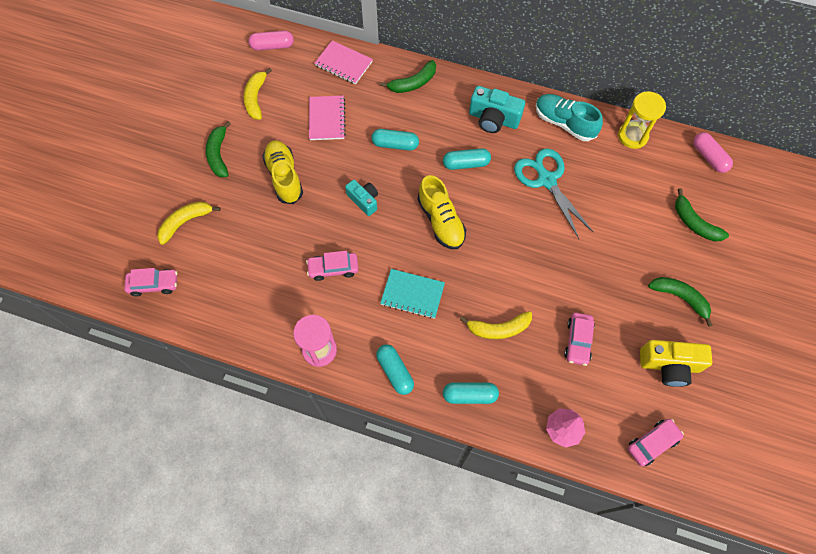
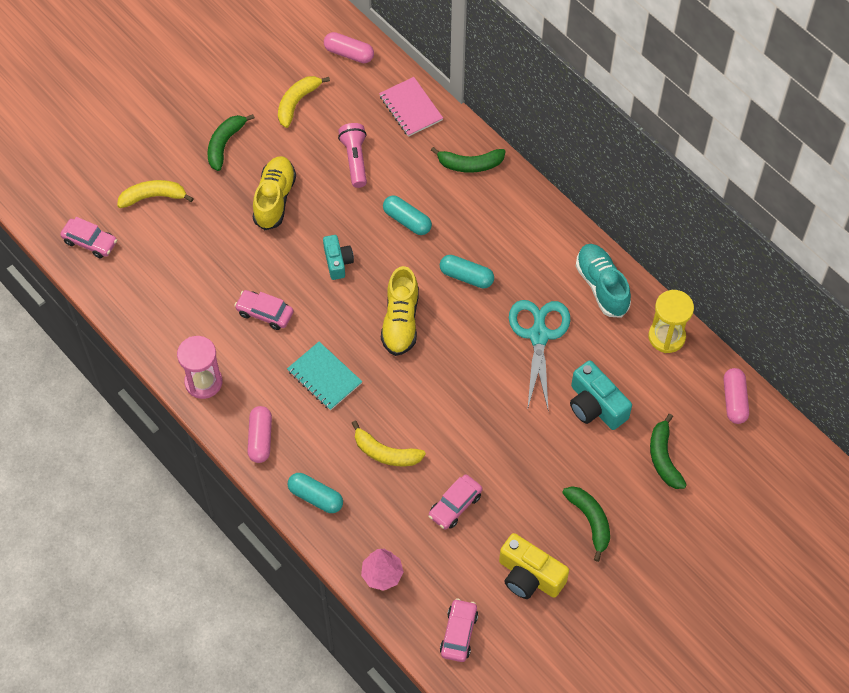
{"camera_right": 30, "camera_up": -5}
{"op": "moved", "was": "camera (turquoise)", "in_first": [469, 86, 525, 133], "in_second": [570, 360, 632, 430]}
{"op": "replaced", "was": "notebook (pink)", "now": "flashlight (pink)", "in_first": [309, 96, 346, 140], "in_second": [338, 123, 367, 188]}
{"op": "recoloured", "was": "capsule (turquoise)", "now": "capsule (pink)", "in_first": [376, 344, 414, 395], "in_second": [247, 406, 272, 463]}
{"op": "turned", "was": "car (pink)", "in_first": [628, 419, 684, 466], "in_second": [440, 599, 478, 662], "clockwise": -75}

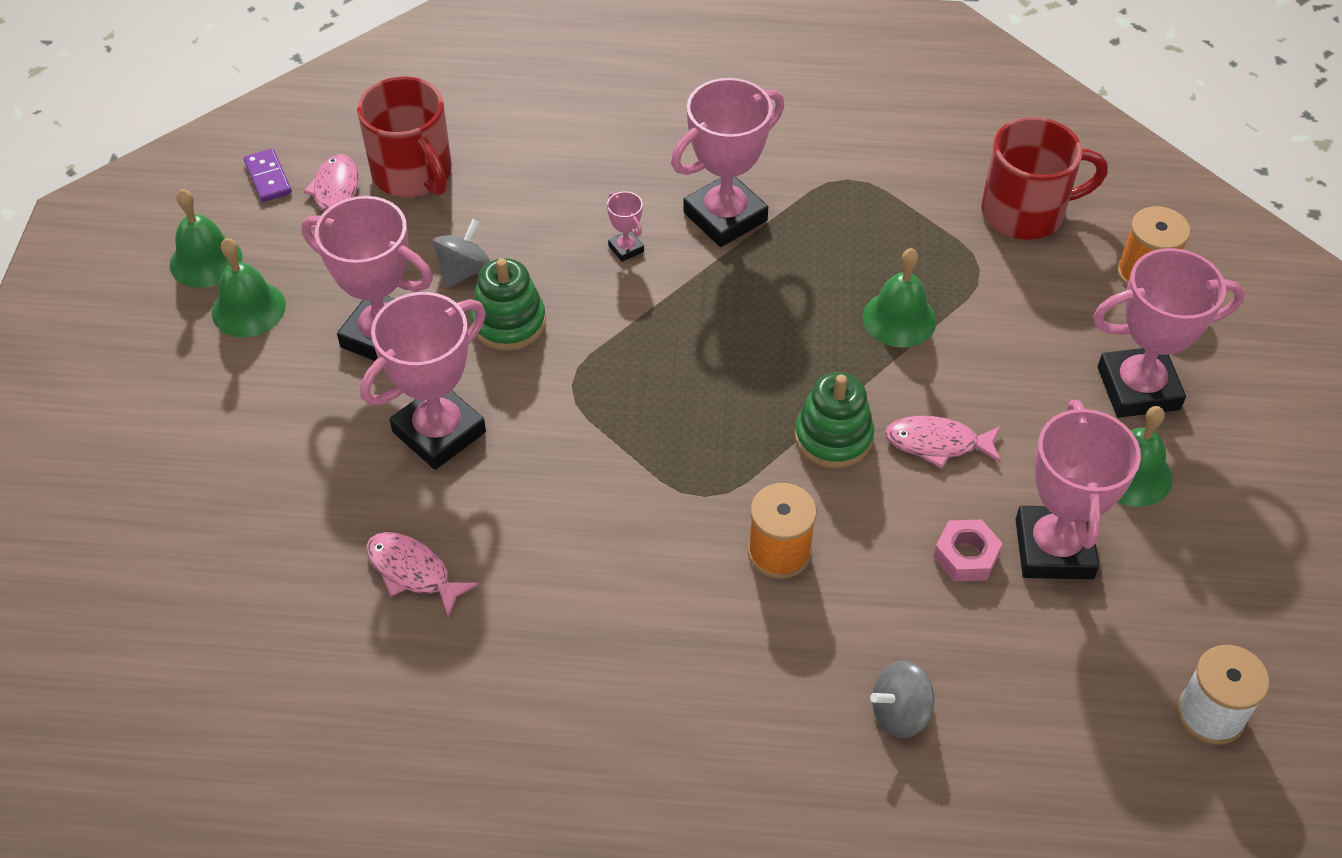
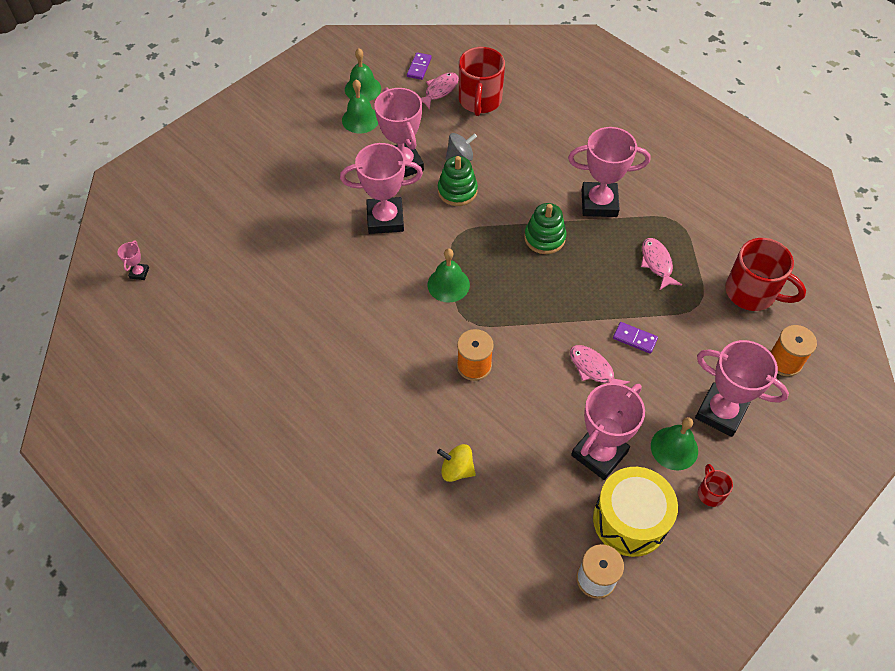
{"camera_right": 40, "camera_up": 5}
{"op": "removed", "was": "nut (pink)", "in_first": [933, 520, 1003, 581]}
{"op": "added", "now": "drum (yellow)", "in_second": [593, 467, 678, 557]}
{"op": "added", "now": "domino (purple)", "in_second": [613, 322, 658, 354]}
{"op": "added", "now": "mug (red)", "in_second": [698, 464, 733, 507]}
{"op": "moved", "was": "fish (pink)", "in_first": [366, 532, 479, 617], "in_second": [641, 238, 682, 290]}
{"op": "moved", "was": "trophy (pink)", "in_first": [607, 192, 644, 262], "in_second": [117, 240, 149, 280]}
{"op": "moved", "was": "stacking toy (green)", "in_first": [795, 372, 874, 468], "in_second": [524, 203, 566, 254]}
{"op": "moved", "was": "bell (green)", "in_first": [863, 248, 936, 348], "in_second": [427, 248, 470, 303]}
{"op": "recoloured", "was": "spinning top (grey)", "now": "spinning top (yellow)", "in_first": [870, 661, 934, 738], "in_second": [437, 444, 476, 482]}

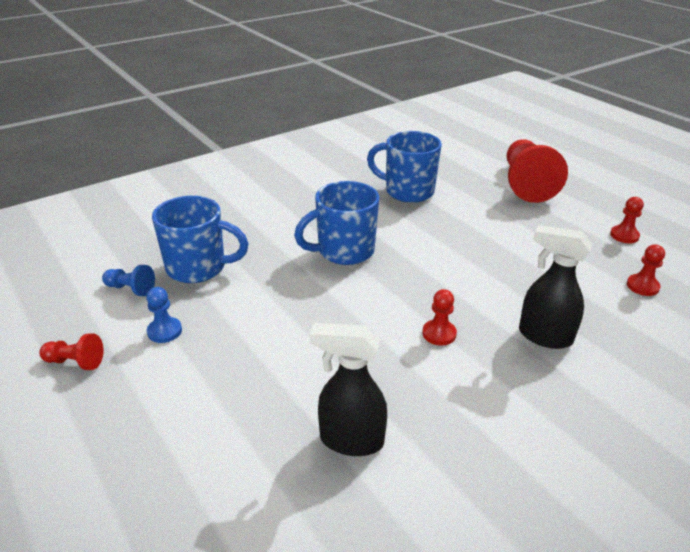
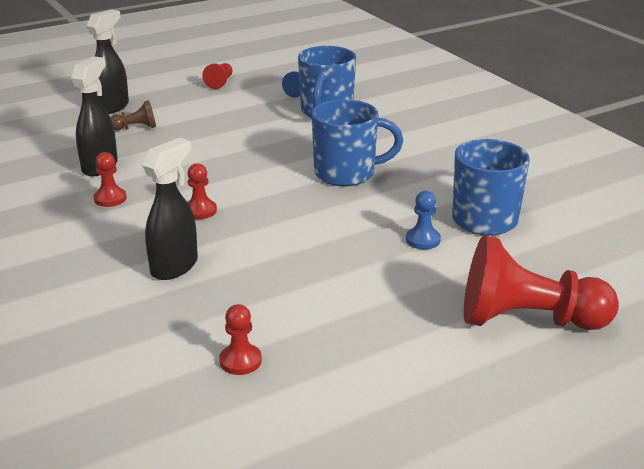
{"camera_right": 95, "camera_up": -5}
{"op": "added", "now": "spray bottle (black)", "in_second": [86, 10, 129, 114]}
{"op": "added", "now": "pawn (brown)", "in_second": [110, 100, 156, 130]}
{"op": "moved", "was": "pawn (blue)", "in_first": [146, 287, 182, 343], "in_second": [406, 191, 441, 249]}
{"op": "moved", "was": "pawn (red)", "in_first": [610, 197, 644, 243], "in_second": [94, 152, 127, 207]}
{"op": "turned", "was": "mug (blue)", "in_first": [294, 181, 379, 265], "in_second": [311, 99, 403, 186], "clockwise": 105}

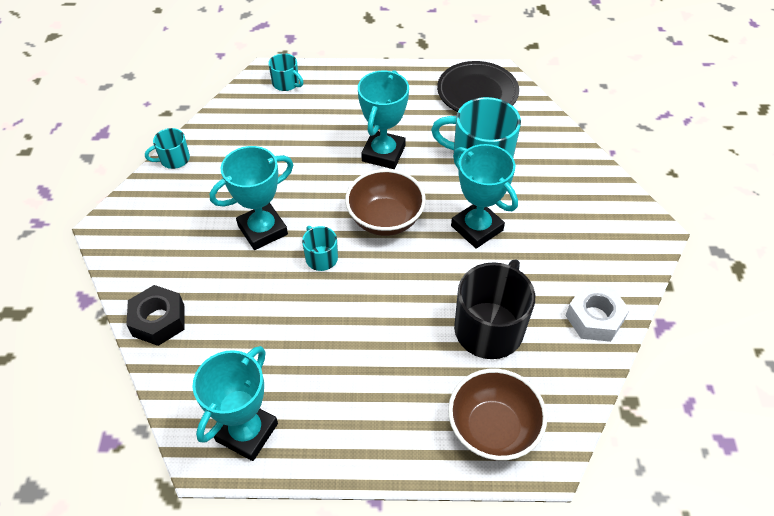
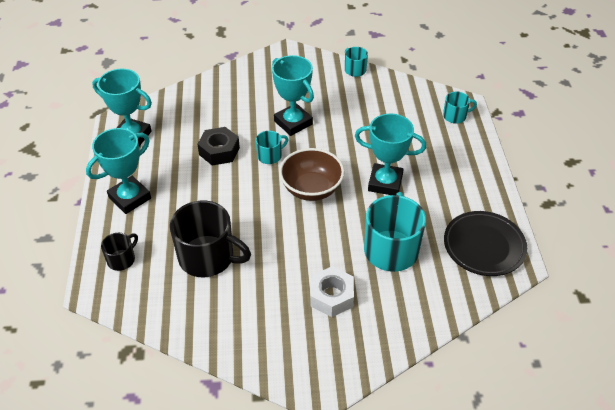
{"camera_right": 85, "camera_up": -5}
{"op": "moved", "was": "nut (black)", "in_first": [126, 285, 184, 346], "in_second": [197, 127, 240, 166]}
{"op": "moved", "was": "trophy (turquoise)", "in_first": [451, 144, 518, 249], "in_second": [86, 128, 151, 214]}
{"op": "moved", "was": "nut (white)", "in_first": [565, 284, 630, 342], "in_second": [310, 266, 354, 317]}
{"op": "replaced", "was": "bowl (brown)", "now": "mug (black)", "in_first": [448, 369, 547, 461], "in_second": [101, 233, 138, 271]}
{"op": "turned", "was": "mug (turquoise)", "in_first": [268, 53, 303, 91], "in_second": [443, 91, 477, 124], "clockwise": -135}

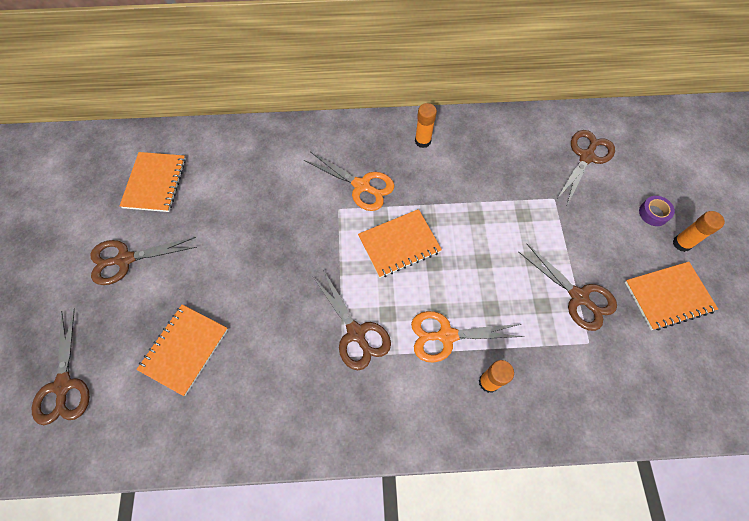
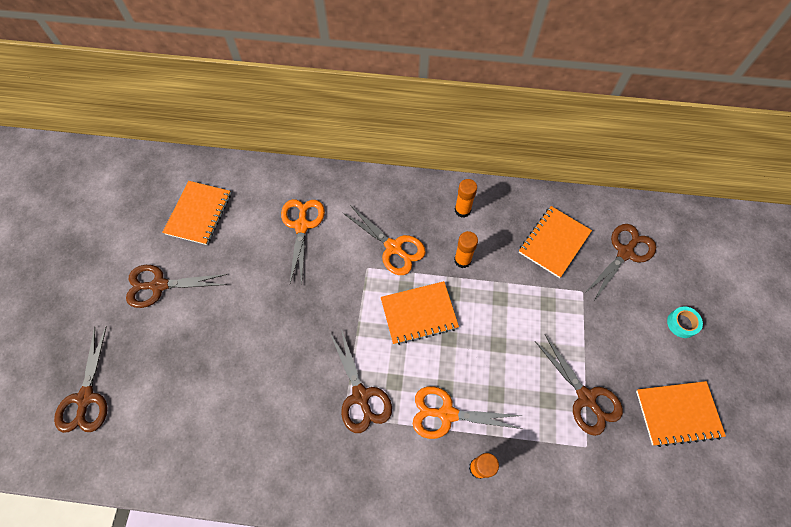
{"camera_right": 10, "camera_up": 0}
{"op": "added", "now": "scissors (orange)", "in_second": [281, 199, 325, 285]}
{"op": "moved", "was": "notebook (orange)", "in_first": [136, 304, 228, 396], "in_second": [519, 206, 592, 278]}
{"op": "moved", "was": "glue stick (orange)", "in_first": [673, 211, 725, 252], "in_second": [454, 231, 478, 268]}
{"op": "recoloured", "was": "tape (purple)", "now": "tape (turquoise)", "in_first": [639, 196, 675, 226], "in_second": [667, 306, 703, 338]}

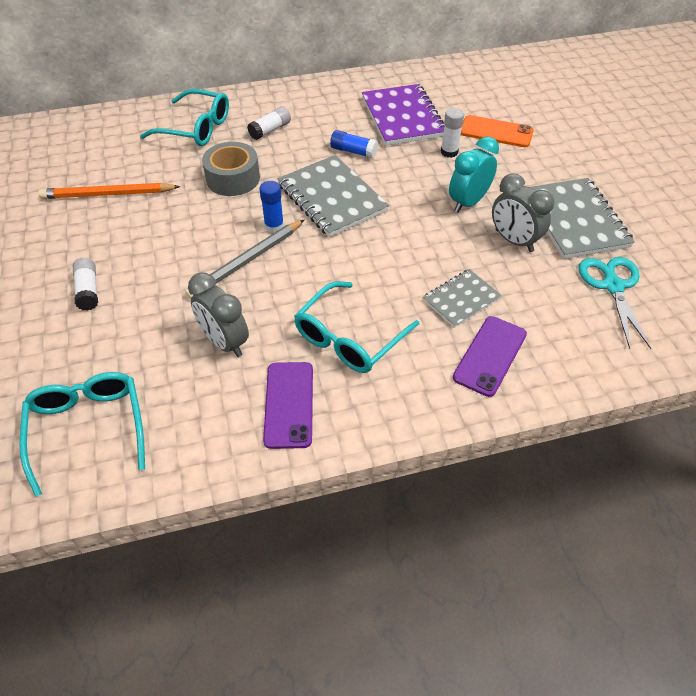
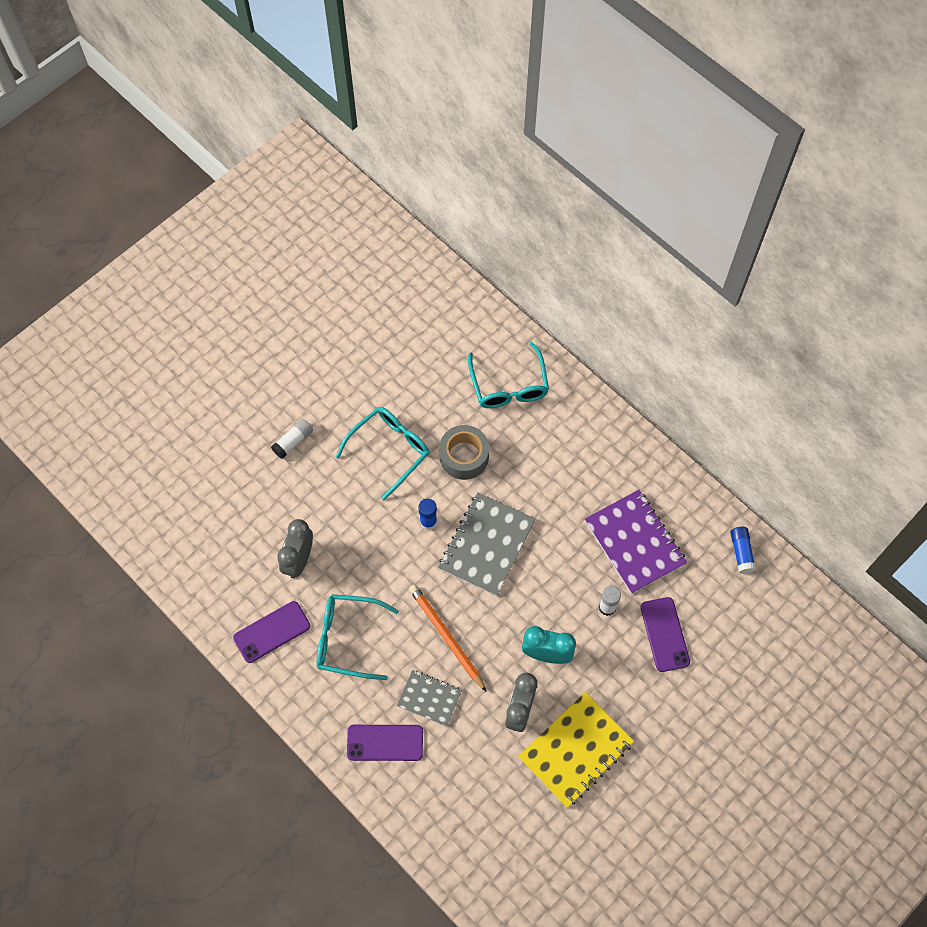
{"camera_right": 60, "camera_up": 15}
{"op": "removed", "was": "pencil (grey)", "in_first": [185, 220, 304, 299]}
{"op": "removed", "was": "glue stick (white)", "in_first": [247, 106, 291, 140]}
{"op": "removed", "was": "scissors (turquoise)", "in_first": [579, 257, 652, 349]}
{"op": "moved", "was": "glasses (turquoise)", "in_first": [20, 372, 145, 497], "in_second": [336, 407, 429, 500]}
{"op": "moved", "was": "pencil (orange)", "in_first": [39, 183, 180, 199], "in_second": [409, 584, 487, 692]}
{"op": "moved", "was": "glue stick (blue)", "in_first": [330, 130, 378, 159], "in_second": [730, 527, 756, 574]}
{"op": "recoloured", "was": "phone (orange)", "now": "phone (purple)", "in_first": [461, 115, 534, 147], "in_second": [640, 597, 690, 672]}
{"op": "recoloured", "was": "notebook (grey)", "now": "notebook (yellow)", "in_first": [529, 178, 635, 259], "in_second": [518, 692, 634, 808]}
{"op": "turned", "was": "notebook (purple)", "in_first": [362, 84, 445, 146], "in_second": [585, 490, 687, 594], "clockwise": -75}

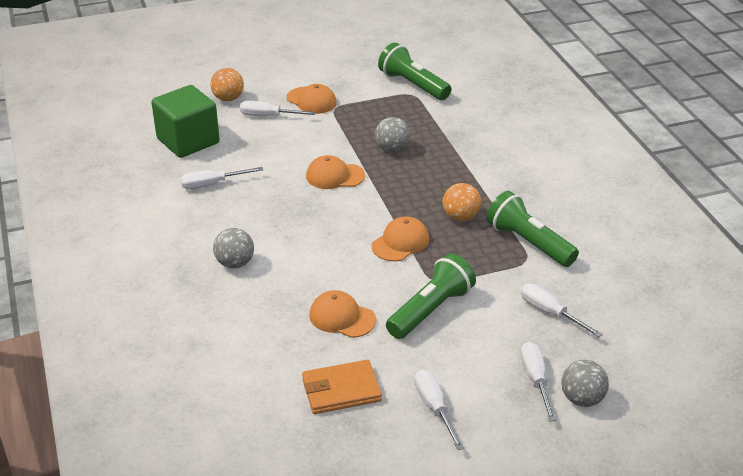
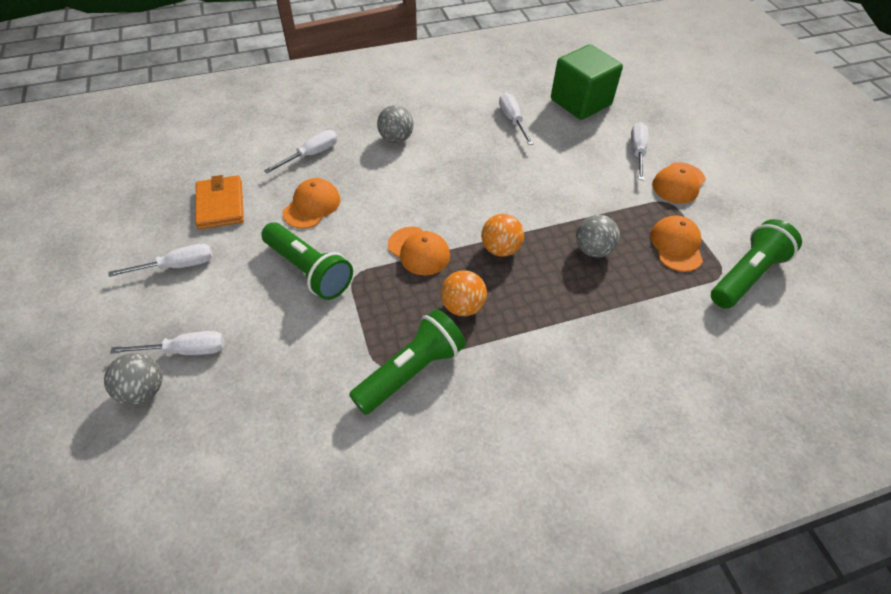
{"camera_right": 90, "camera_up": 15}
{"op": "moved", "was": "ball (orange)", "in_first": [210, 68, 244, 101], "in_second": [481, 214, 524, 257]}
{"op": "moved", "was": "cap (orange)", "in_first": [306, 155, 365, 189], "in_second": [650, 215, 703, 272]}
{"op": "moved", "was": "screwdriver (white)", "in_first": [521, 284, 602, 337], "in_second": [264, 130, 337, 173]}

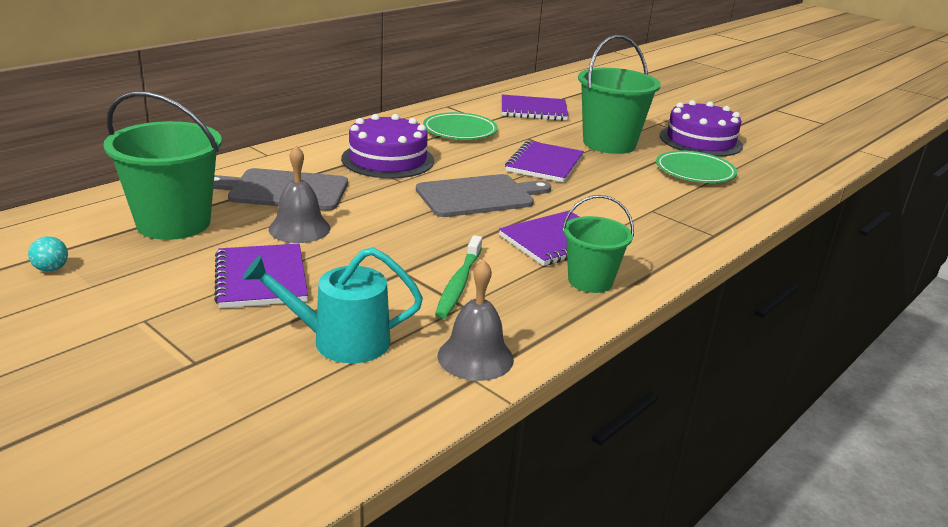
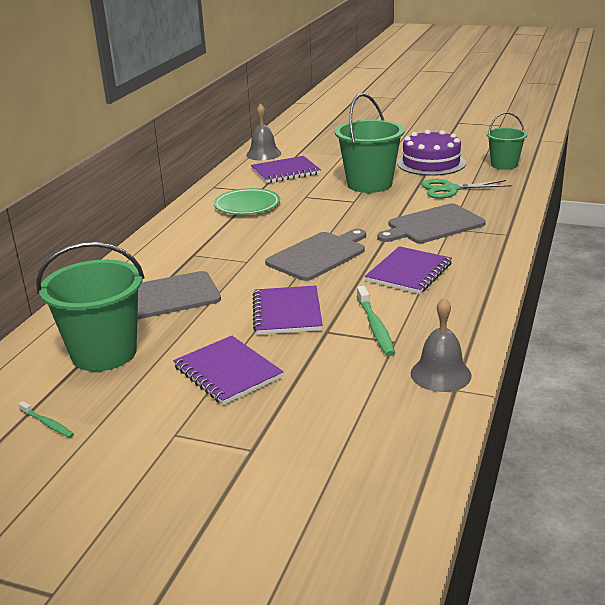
{"camera_right": -20, "camera_up": 0}
{"op": "removed", "was": "watering can (turquoise)", "in_first": [243, 247, 423, 363]}
{"op": "removed", "was": "cake (purple)", "in_first": [341, 114, 434, 178]}
{"op": "added", "now": "cutting board (grey)", "in_second": [377, 203, 486, 243]}
{"op": "moved", "was": "bell (grey)", "in_first": [269, 145, 330, 243], "in_second": [246, 104, 281, 161]}
{"op": "moved", "was": "notebook (purple)", "in_first": [505, 140, 584, 182], "in_second": [253, 285, 323, 335]}
{"op": "moved", "was": "bucket (green)", "in_first": [562, 195, 634, 293], "in_second": [486, 112, 527, 170]}
{"op": "replaced", "was": "ball (turquoise)", "now": "toothbrush (green)", "in_first": [28, 236, 68, 272], "in_second": [18, 401, 74, 438]}
{"op": "replaced", "was": "plate (green)", "now": "scissors (green)", "in_first": [656, 151, 737, 183], "in_second": [421, 179, 512, 199]}

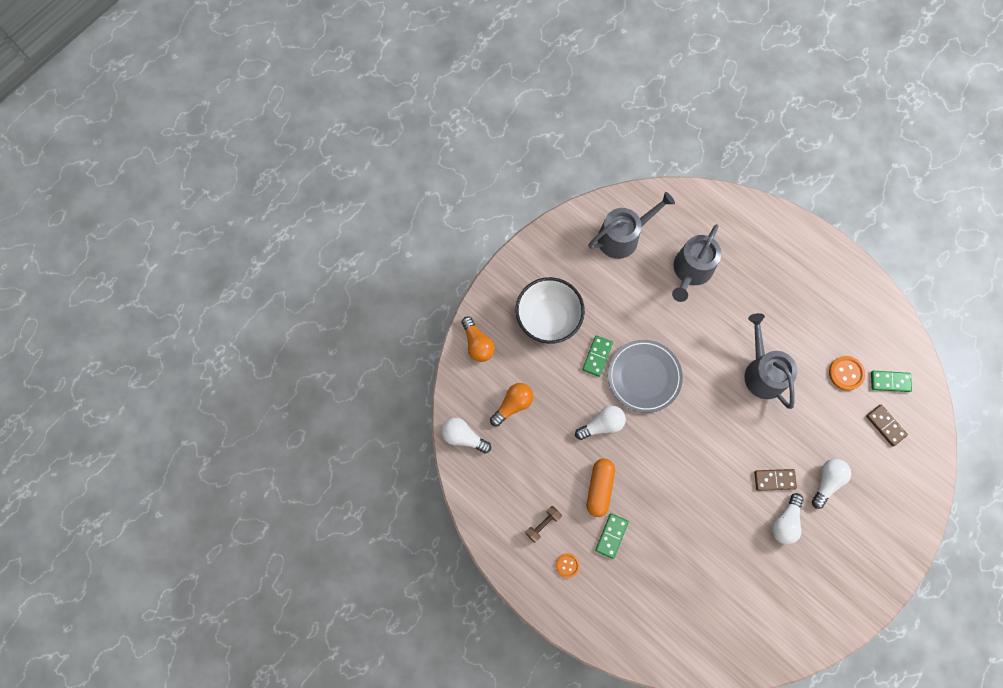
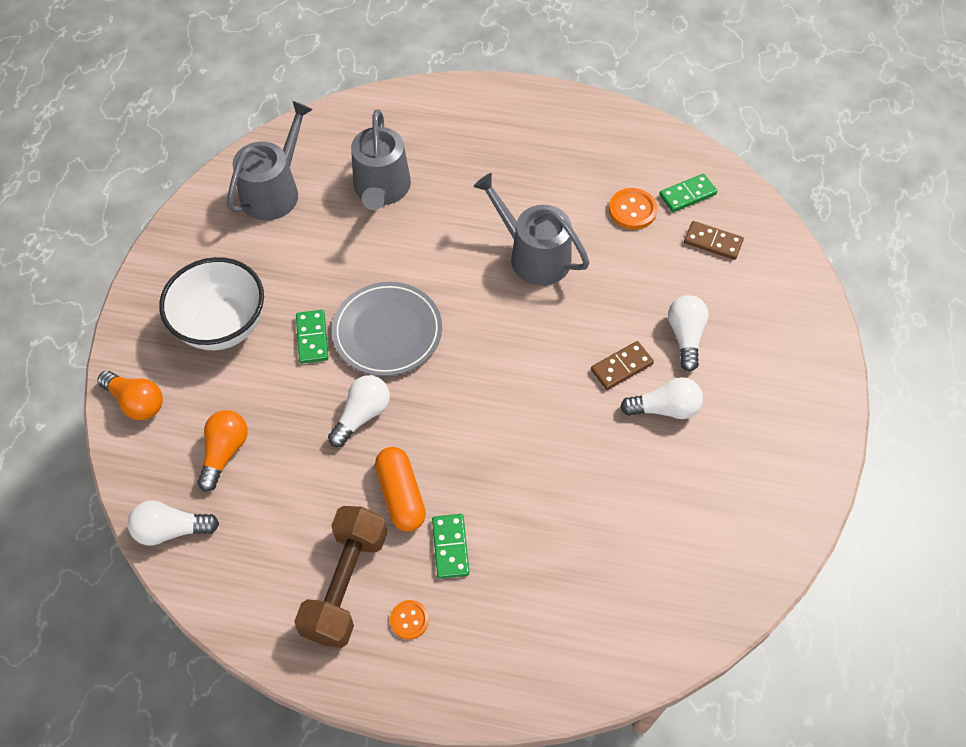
{"camera_right": -30, "camera_up": -15}
{"op": "turned", "was": "light bulb (white)", "in_first": [772, 493, 803, 545], "in_second": [620, 377, 703, 419], "clockwise": -90}
{"op": "resized", "was": "dumbbell (brown)", "in_first": [525, 506, 562, 543], "in_second": [294, 506, 387, 648], "ratio": 2.1}

